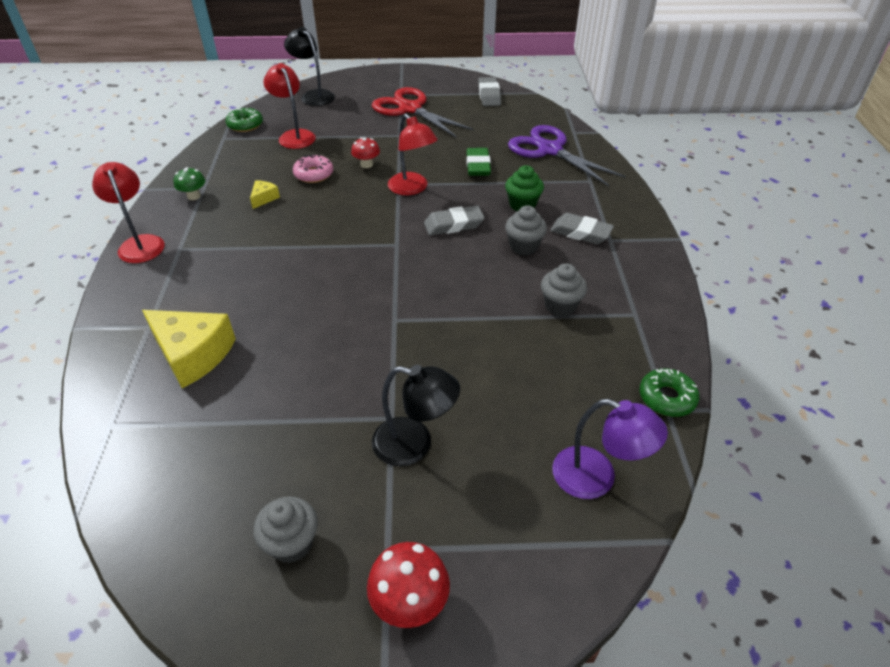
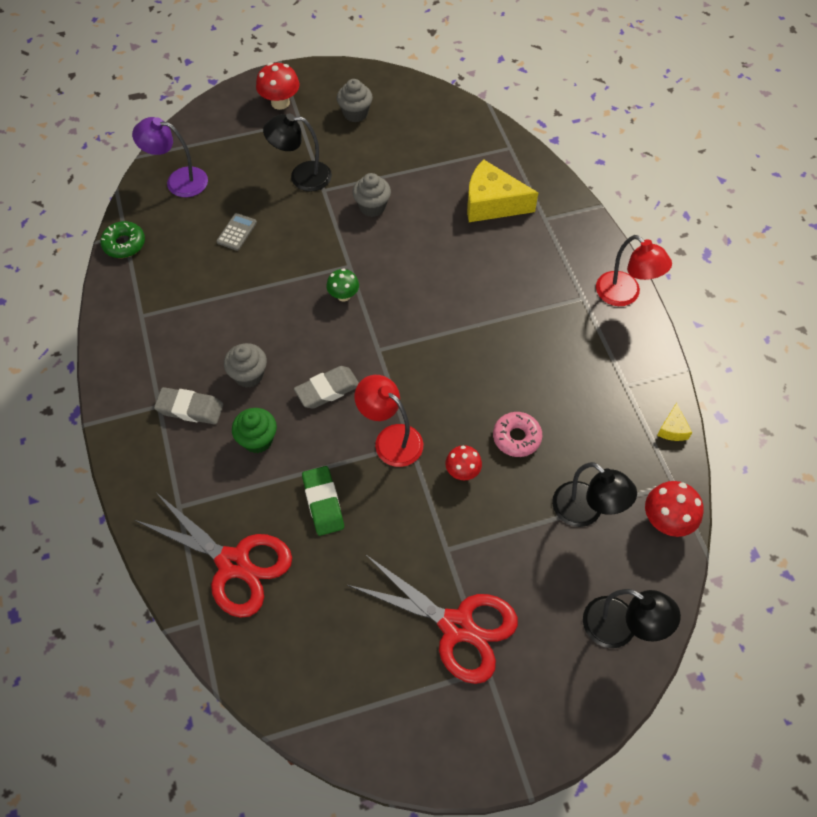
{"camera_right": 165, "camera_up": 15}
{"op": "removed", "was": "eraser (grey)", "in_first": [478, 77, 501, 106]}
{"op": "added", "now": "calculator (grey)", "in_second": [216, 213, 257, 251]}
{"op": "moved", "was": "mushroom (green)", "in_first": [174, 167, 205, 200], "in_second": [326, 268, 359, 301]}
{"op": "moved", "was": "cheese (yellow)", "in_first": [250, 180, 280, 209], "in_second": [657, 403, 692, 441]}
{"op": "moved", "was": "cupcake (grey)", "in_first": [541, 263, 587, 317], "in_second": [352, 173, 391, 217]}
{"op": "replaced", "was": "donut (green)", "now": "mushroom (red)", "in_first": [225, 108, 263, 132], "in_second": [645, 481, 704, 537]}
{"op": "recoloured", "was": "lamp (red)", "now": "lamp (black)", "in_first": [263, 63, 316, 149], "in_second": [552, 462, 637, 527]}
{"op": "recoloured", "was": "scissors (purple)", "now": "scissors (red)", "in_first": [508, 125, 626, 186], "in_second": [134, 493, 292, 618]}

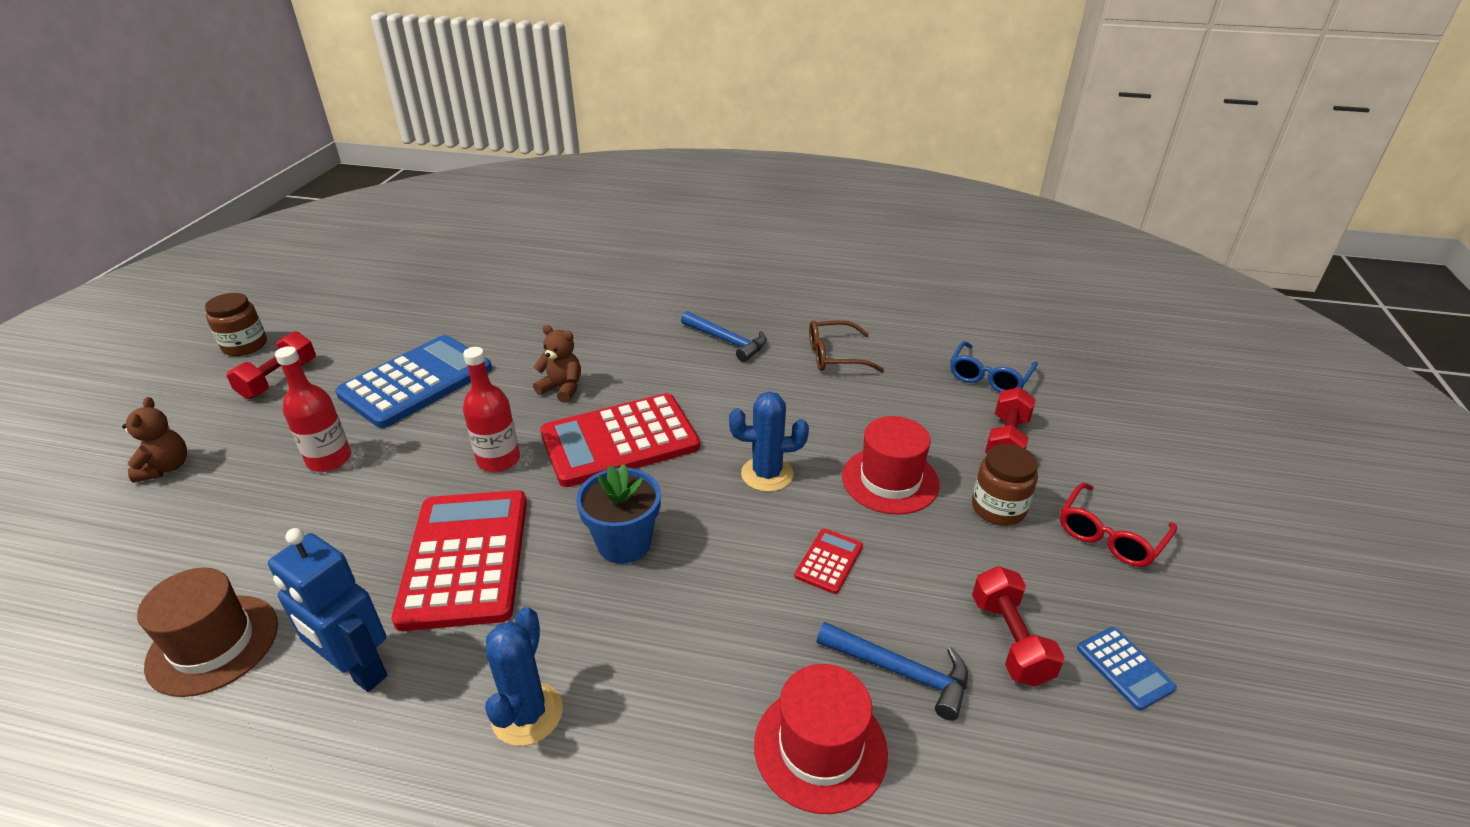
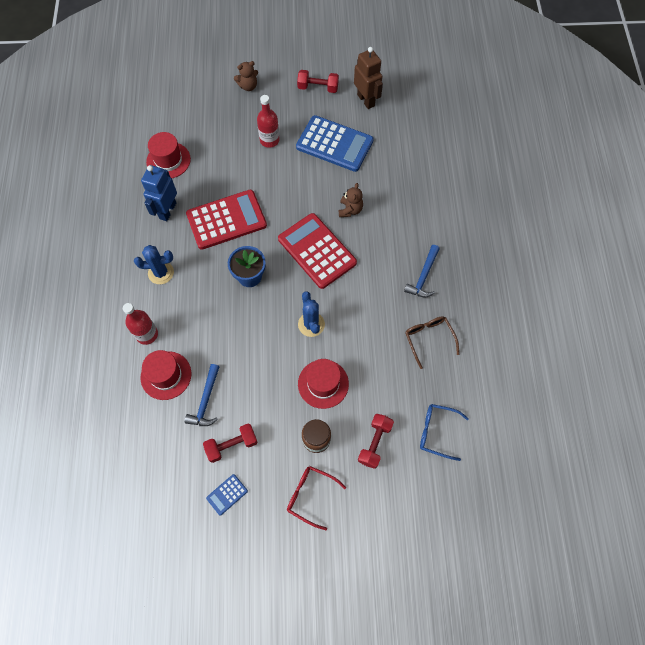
{"camera_right": 75, "camera_up": 30}
{"op": "removed", "was": "jar (brown)", "in_first": [205, 293, 267, 356]}
{"op": "removed", "was": "calculator (red)", "in_first": [795, 529, 863, 594]}
{"op": "added", "now": "robot (brown)", "in_second": [354, 47, 383, 109]}
{"op": "moved", "was": "bottle (red)", "in_first": [463, 347, 520, 472], "in_second": [123, 303, 158, 345]}
{"op": "recoloured", "was": "hat (brown)", "now": "hat (red)", "in_first": [137, 568, 278, 697], "in_second": [146, 132, 191, 178]}
{"op": "turned", "was": "dumbbell (red)", "in_first": [985, 387, 1036, 454], "in_second": [358, 414, 394, 469], "clockwise": -75}

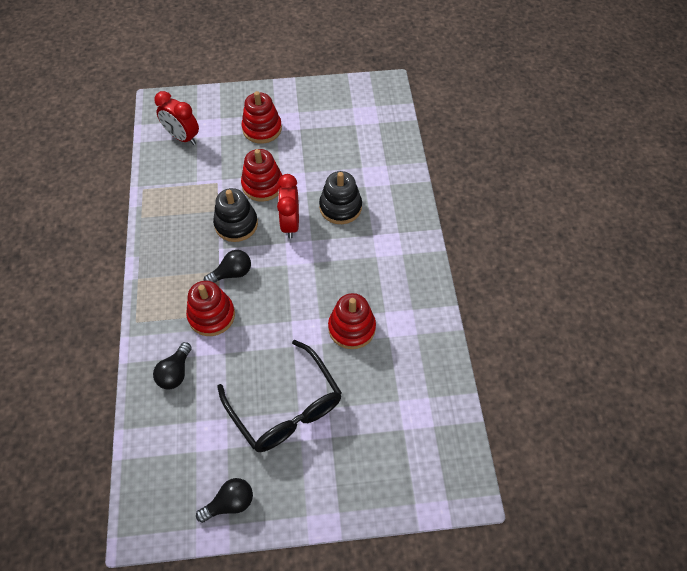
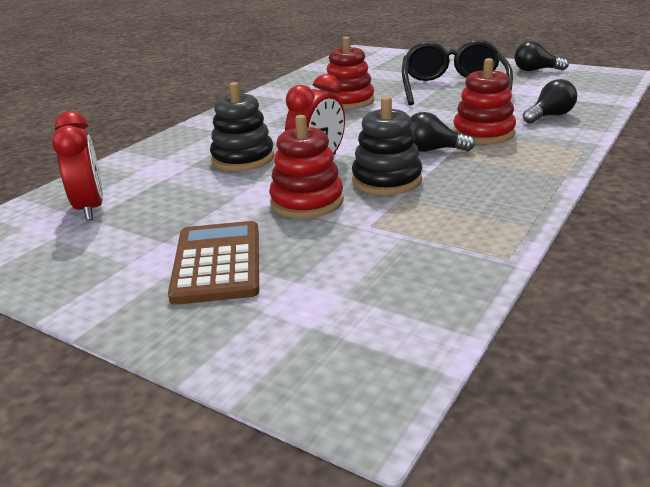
{"camera_right": -140, "camera_up": -30}
{"op": "moved", "was": "clock (red)", "in_first": [155, 91, 199, 145], "in_second": [52, 111, 103, 220]}
{"op": "replaced", "was": "stacking toy (red)", "now": "calculator (brown)", "in_first": [242, 91, 282, 144], "in_second": [168, 221, 259, 305]}

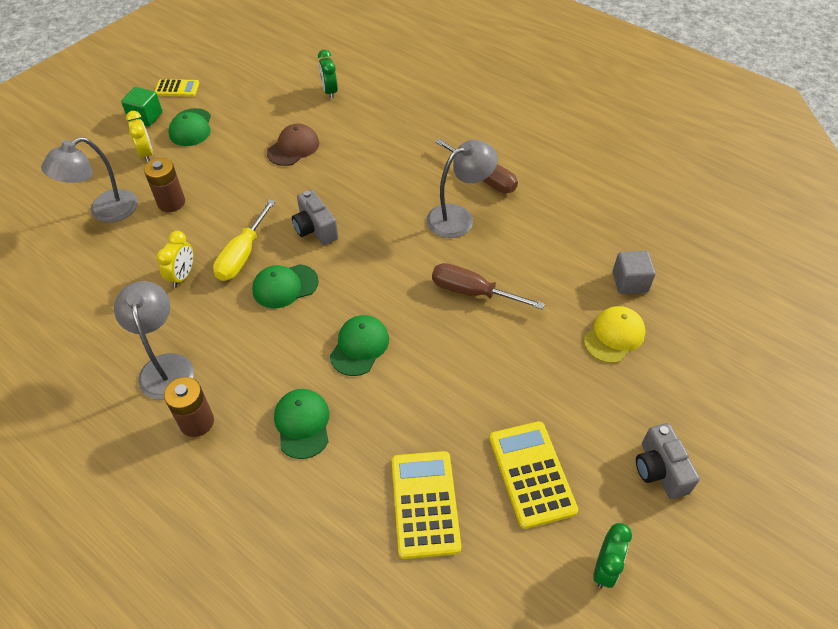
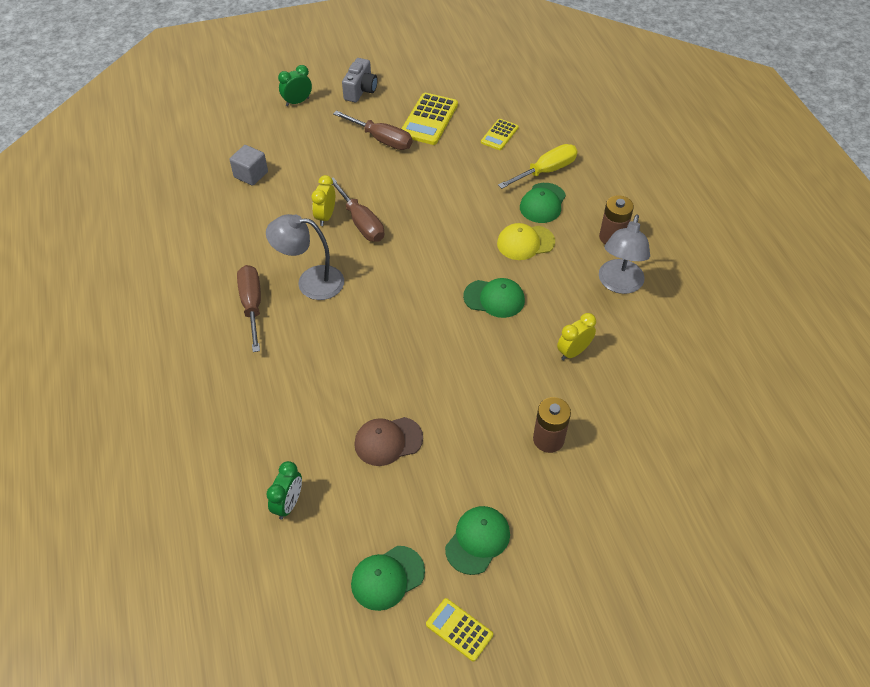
{"camera_right": -145, "camera_up": 0}
{"op": "removed", "was": "lamp (grey)", "in_first": [41, 137, 138, 223]}
{"op": "removed", "was": "cube (green)", "in_first": [121, 87, 163, 126]}
{"op": "removed", "was": "camera (grey)", "in_first": [292, 189, 338, 245]}
{"op": "added", "now": "screwdriver (brown)", "in_second": [333, 110, 412, 150]}
{"op": "moved", "was": "clock (yellow)", "in_first": [126, 111, 153, 162], "in_second": [311, 175, 335, 226]}
{"op": "moved", "was": "screwdriver (yellow)", "in_first": [213, 199, 276, 281], "in_second": [498, 144, 578, 189]}
{"op": "moved", "was": "cap (green)", "in_first": [330, 315, 389, 376], "in_second": [351, 546, 425, 611]}
{"op": "moved", "was": "cap (yellow)", "in_first": [584, 306, 646, 363], "in_second": [497, 223, 555, 260]}
{"op": "moved", "was": "clock (green)", "in_first": [593, 523, 632, 588], "in_second": [278, 65, 312, 106]}
{"op": "resized", "was": "calculator (yellow)", "in_first": [392, 451, 461, 559], "in_second": [481, 119, 519, 150], "ratio": 0.59}

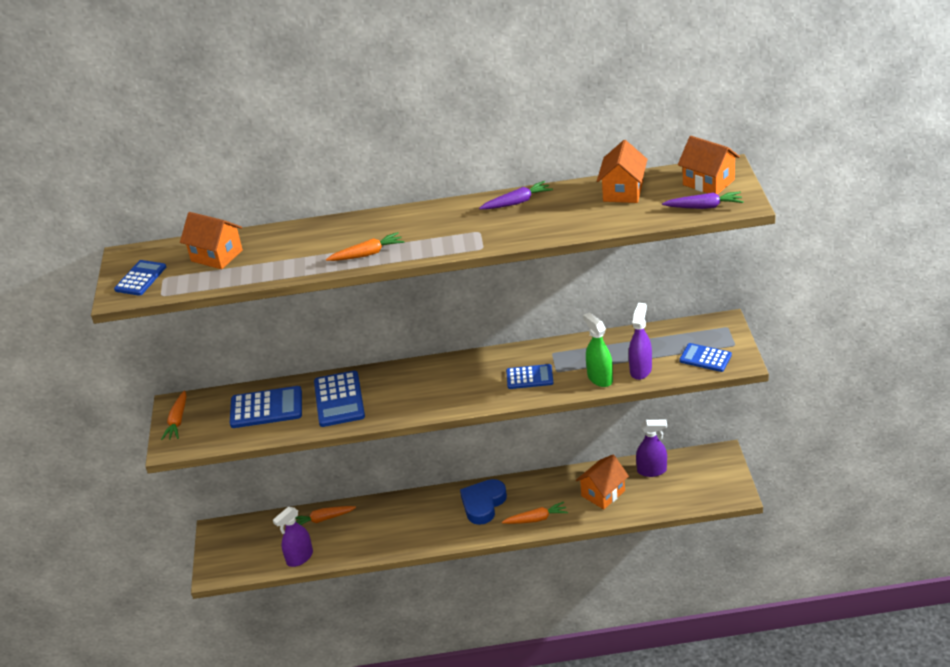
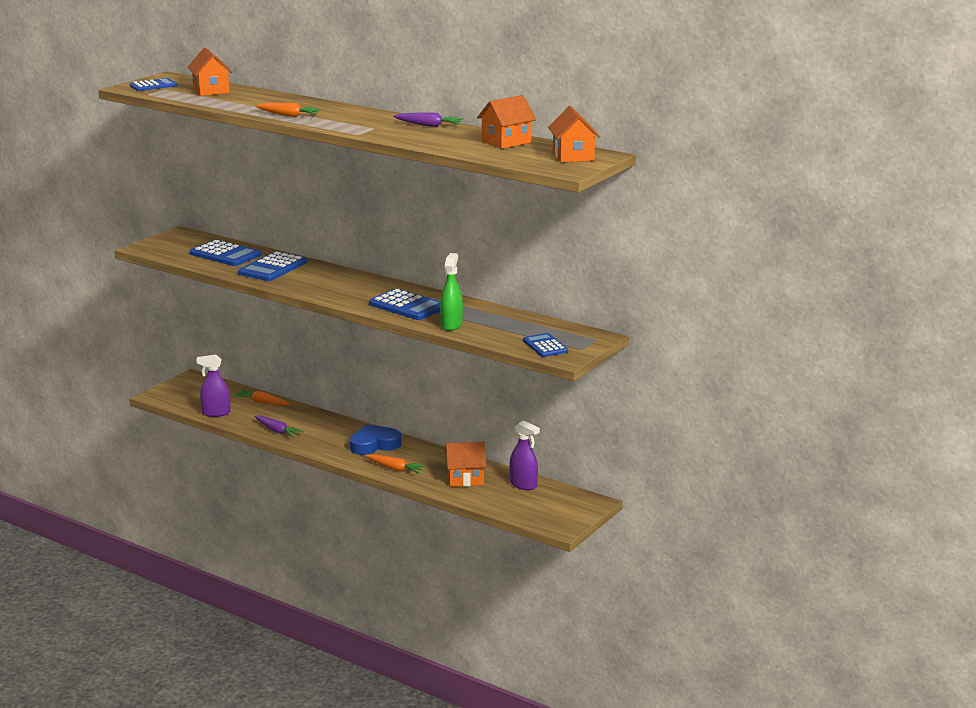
{"camera_right": 35, "camera_up": -15}
{"op": "removed", "was": "carrot (orange)", "in_first": [161, 391, 186, 440]}
{"op": "removed", "was": "spray bottle (purple)", "in_first": [629, 303, 652, 380]}
{"op": "moved", "was": "carrot (purple)", "in_first": [662, 192, 744, 209], "in_second": [255, 415, 304, 437]}
{"op": "resized", "was": "calculator (blue)", "in_first": [506, 364, 554, 389], "in_second": [369, 288, 440, 320], "ratio": 1.56}

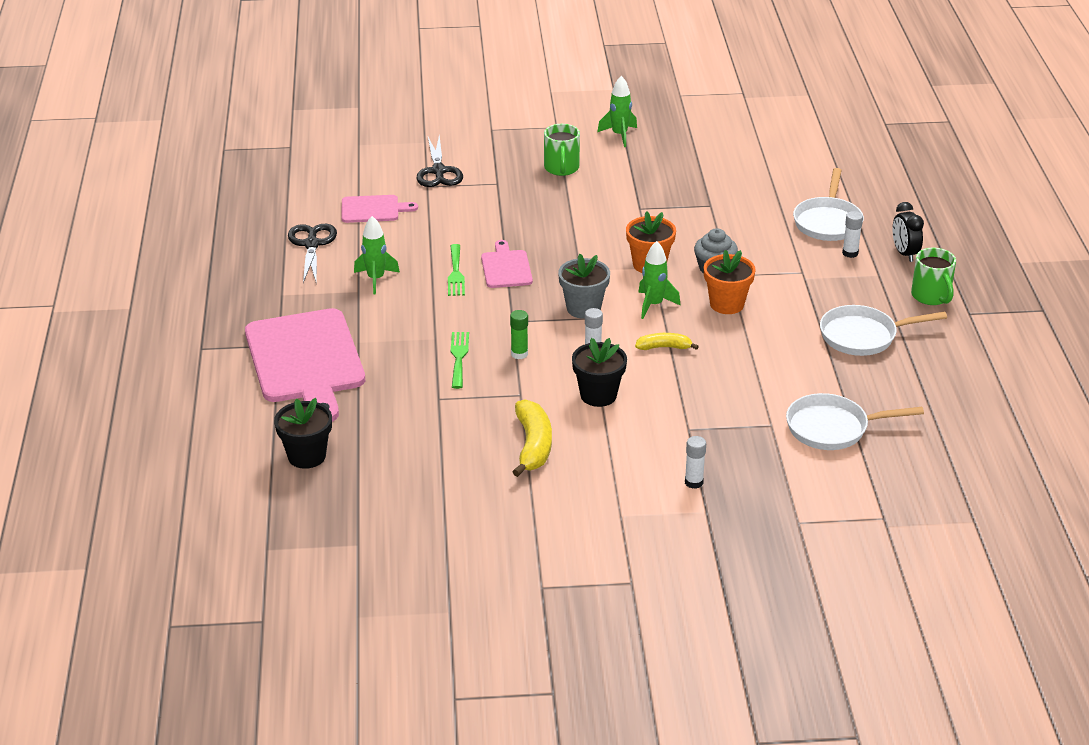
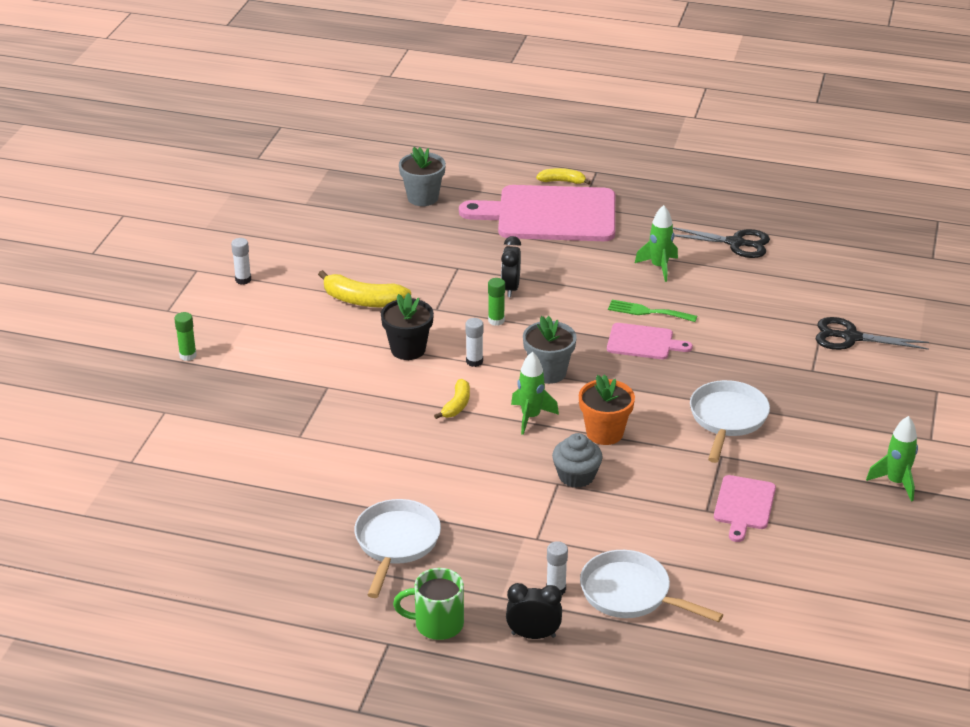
{"camera_right": 110, "camera_up": 0}
{"op": "removed", "was": "mug (green)", "in_first": [544, 124, 580, 176]}
{"op": "removed", "was": "flower pot (orange)", "in_first": [704, 250, 756, 314]}
{"op": "added", "now": "glue stick (green)", "in_second": [174, 312, 197, 361]}
{"op": "added", "now": "banana (yellow)", "in_second": [536, 168, 591, 185]}
{"op": "moved", "was": "cutting board (pink)", "in_first": [342, 195, 418, 223], "in_second": [714, 475, 776, 542]}
{"op": "moved", "was": "glue stick (white)", "in_first": [685, 436, 706, 489], "in_second": [231, 238, 251, 284]}
{"op": "moved", "was": "pan (white)", "in_first": [786, 393, 924, 450], "in_second": [690, 380, 770, 463]}
{"op": "replaced", "was": "fork (green)", "now": "clock (black)", "in_first": [451, 332, 469, 389], "in_second": [501, 236, 521, 297]}
{"op": "recoloured", "was": "flower pot (black)", "now": "flower pot (grey)", "in_first": [274, 398, 332, 469], "in_second": [399, 147, 446, 206]}

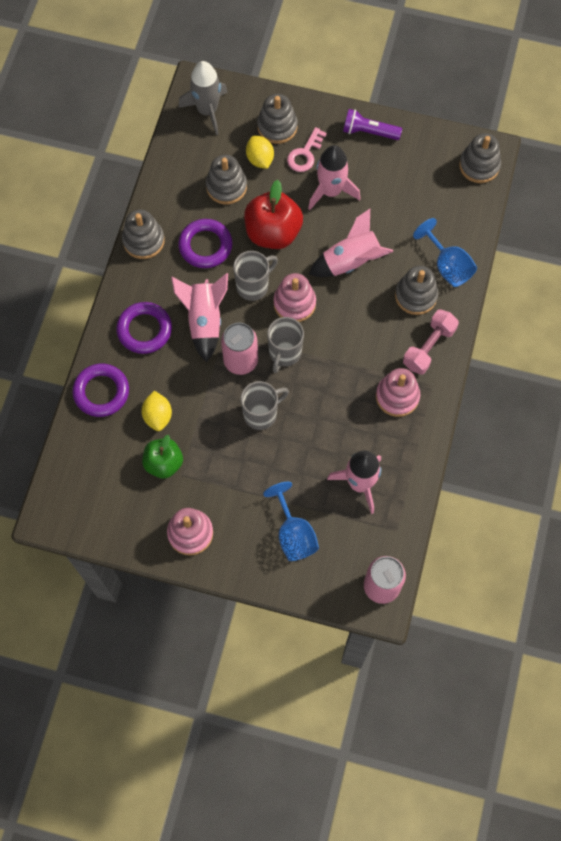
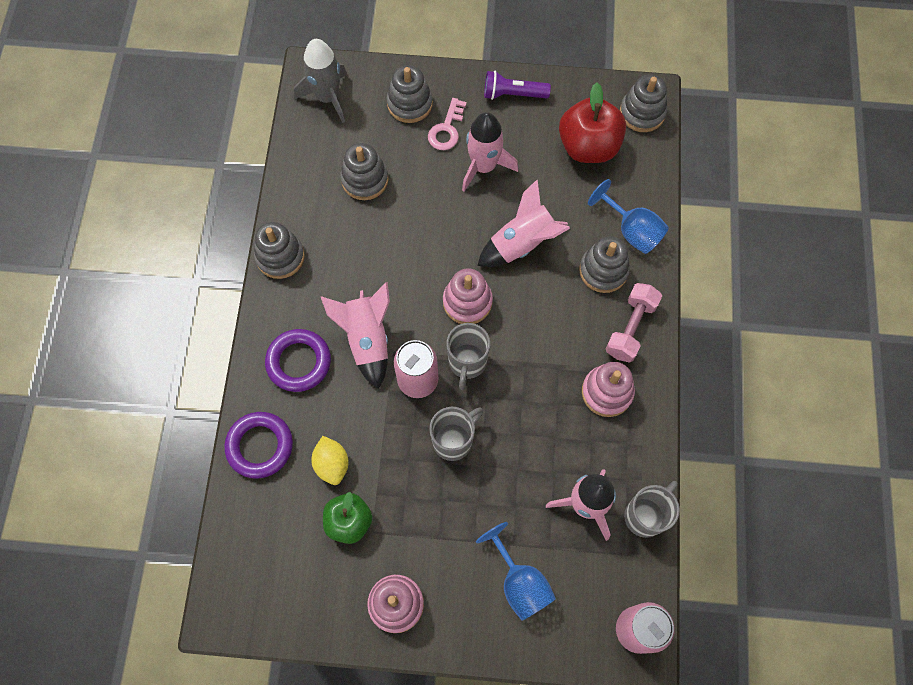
{"camera_right": -10, "camera_up": 0}
{"op": "removed", "was": "ring (purple)", "in_first": [178, 219, 232, 268]}
{"op": "removed", "was": "lemon (yellow)", "in_first": [246, 136, 274, 169]}
{"op": "moved", "was": "mug (grey)", "in_first": [233, 251, 278, 301], "in_second": [624, 481, 680, 538]}
{"op": "moved", "was": "apple (red)", "in_first": [244, 180, 303, 249], "in_second": [559, 83, 626, 163]}

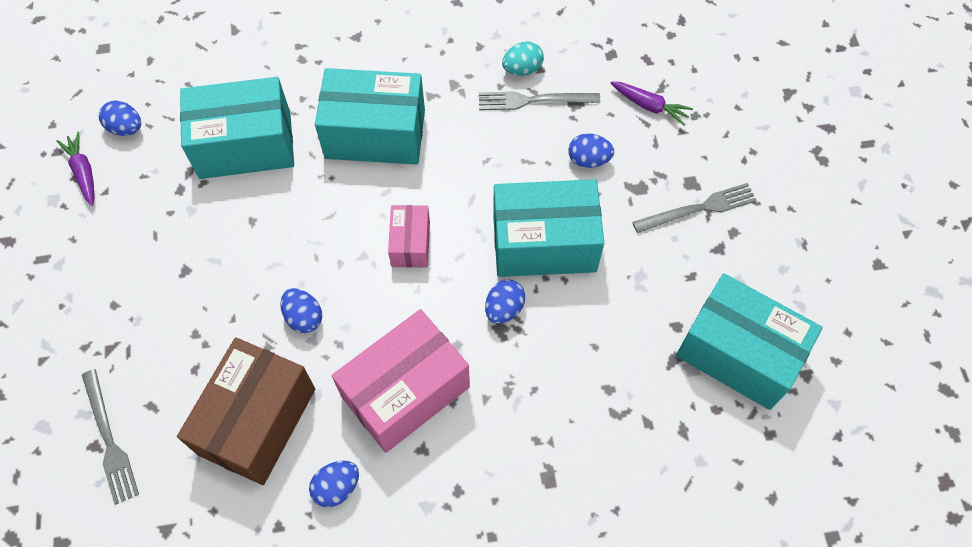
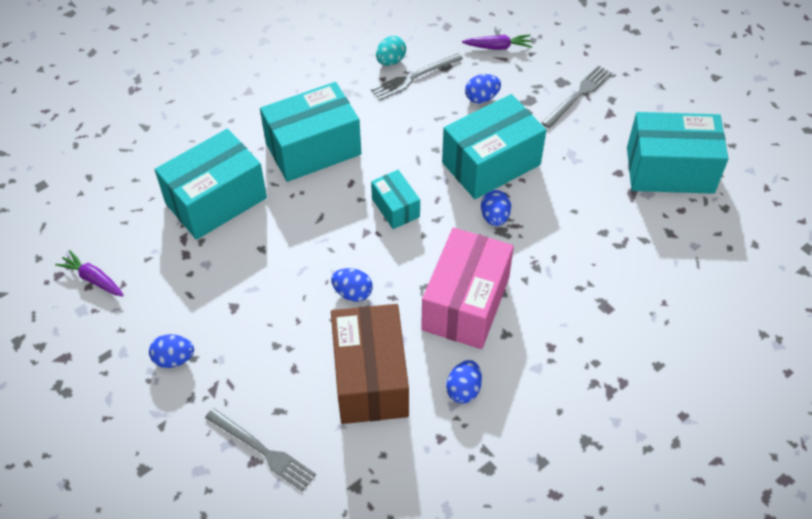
{"camera_right": -30, "camera_up": -10}
{"op": "moved", "was": "egg (blue)", "in_first": [99, 100, 141, 136], "in_second": [149, 334, 194, 368]}
{"op": "recoloured", "was": "box (pink)", "now": "box (turquoise)", "in_first": [388, 205, 430, 268], "in_second": [371, 170, 420, 229]}

